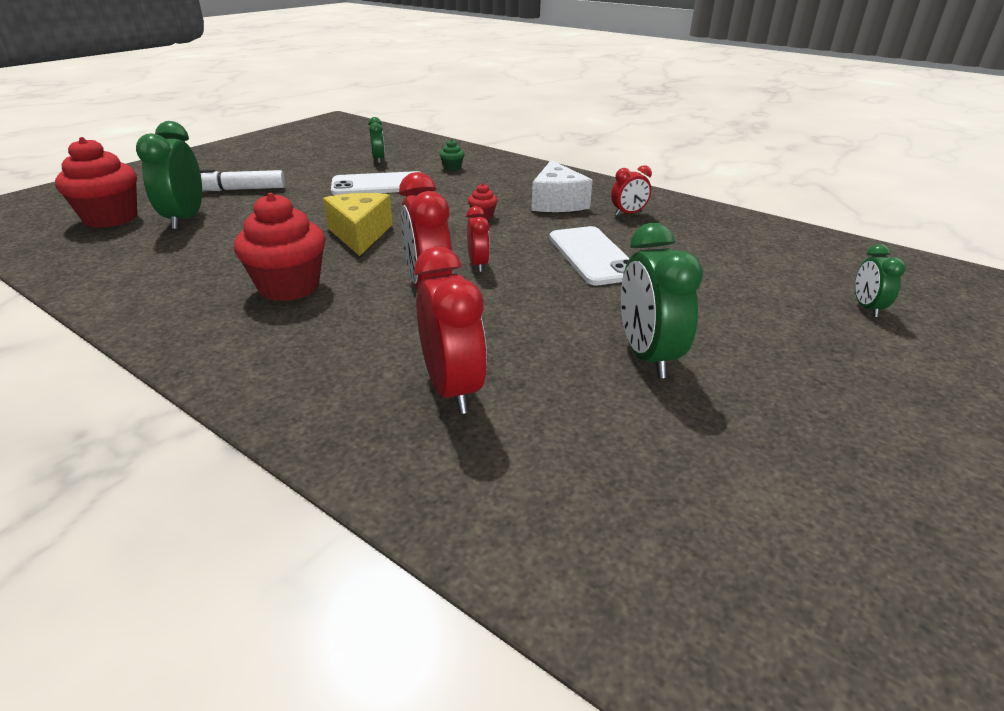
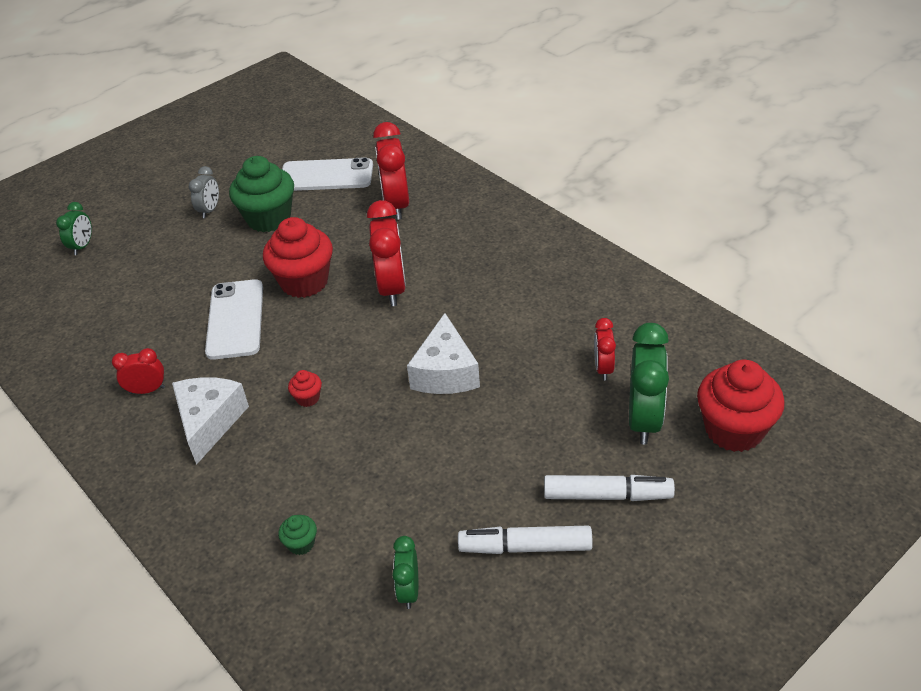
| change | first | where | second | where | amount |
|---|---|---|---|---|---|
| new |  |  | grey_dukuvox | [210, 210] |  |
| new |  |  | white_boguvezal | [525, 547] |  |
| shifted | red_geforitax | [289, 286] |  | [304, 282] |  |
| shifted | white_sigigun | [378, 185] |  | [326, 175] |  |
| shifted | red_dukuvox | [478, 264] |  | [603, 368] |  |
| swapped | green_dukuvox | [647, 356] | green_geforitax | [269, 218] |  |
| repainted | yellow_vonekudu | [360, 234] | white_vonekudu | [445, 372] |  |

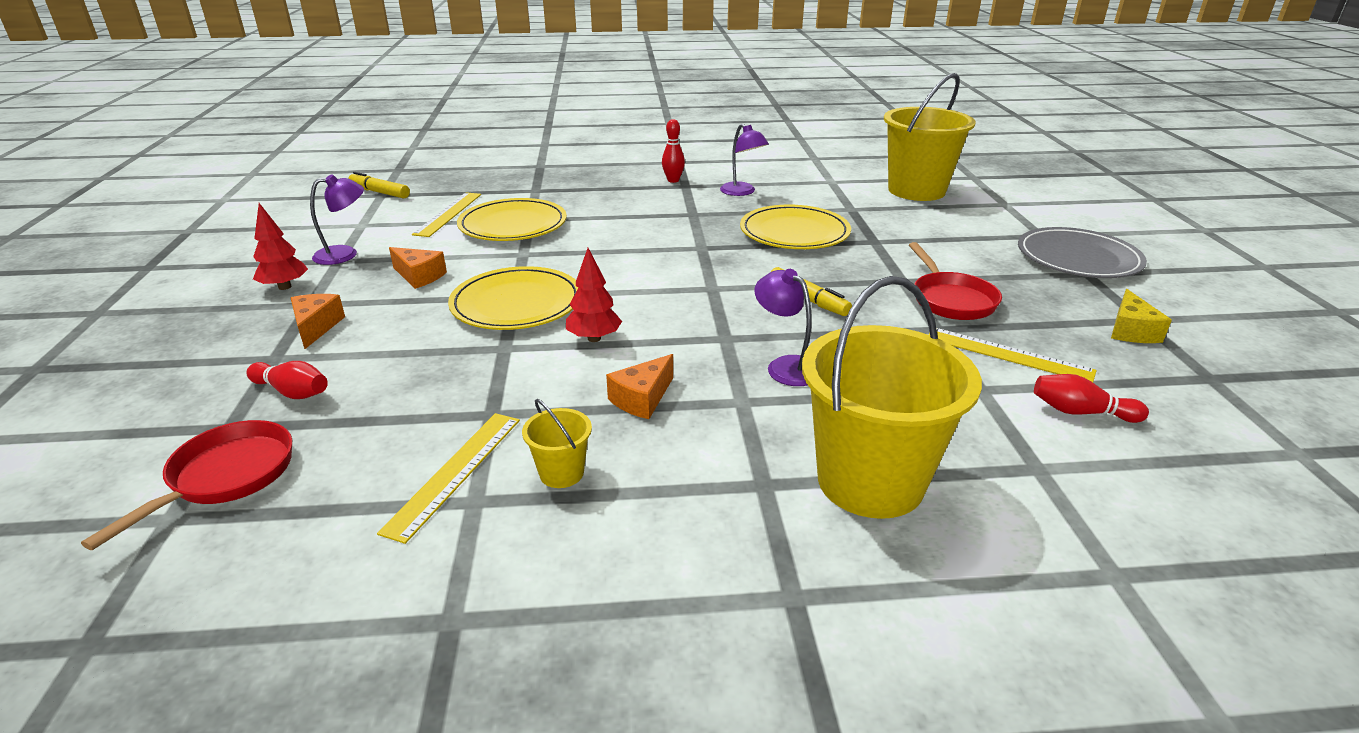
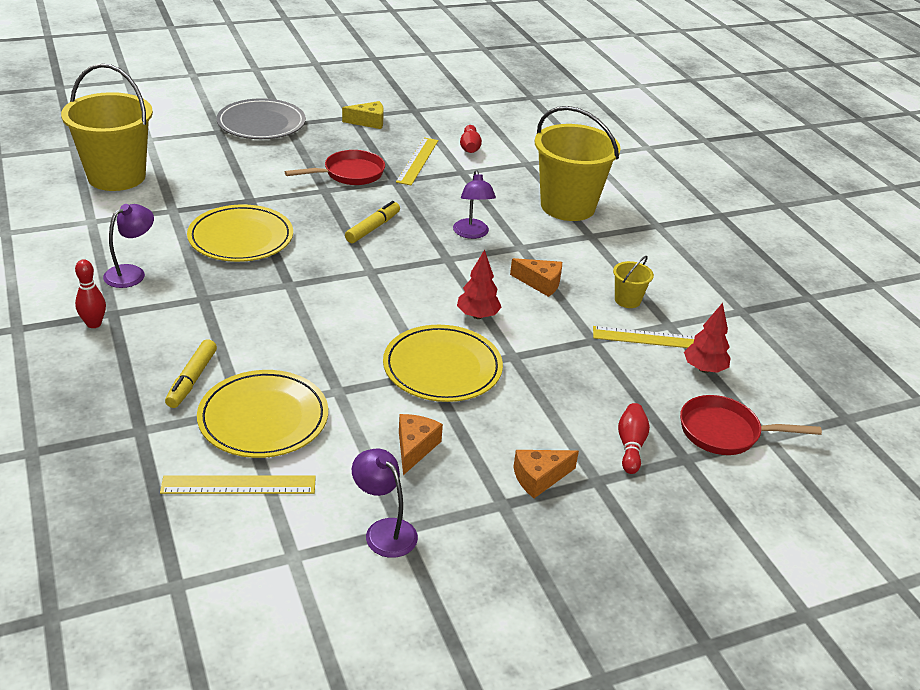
| change | first | where | second | where | amount |
|---|---|---|---|---|---|
| shifted | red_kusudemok | [285, 287] |  | [704, 369] |  |
| shifted | yellow_boguvezal | [379, 192] |  | [192, 380] |  |
| rotated | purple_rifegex | [786, 366] |  | [472, 234] | 45 degrees counterclockwise |

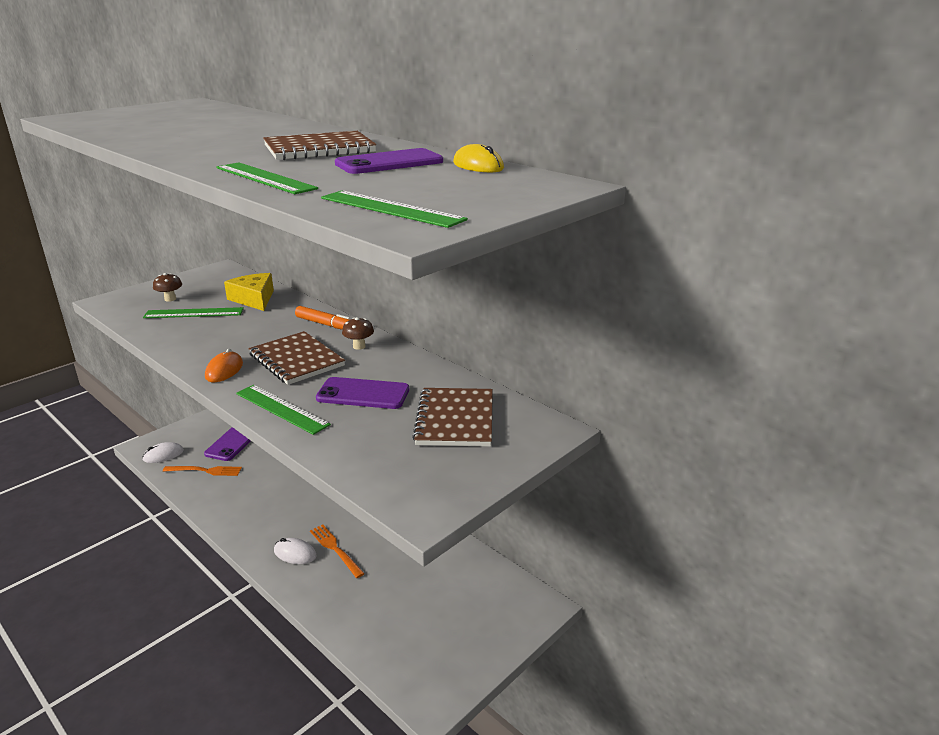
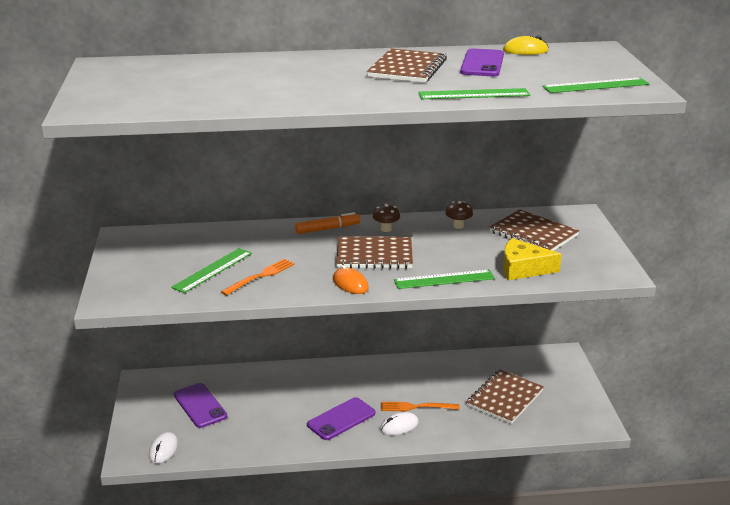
| change | first | where | second | where | amount |
|---|---|---|---|---|---|
| new |  |  | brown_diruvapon | [504, 398] |  |
| shifted | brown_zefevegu | [170, 299] |  | [458, 226] |  |
| shifted | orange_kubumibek | [206, 471] |  | [261, 276] |  |
| shifted | yellow_vonekudu | [254, 299] |  | [523, 268] |  |
| shifted | purple_sigigun | [363, 394] |  | [341, 419] |  |

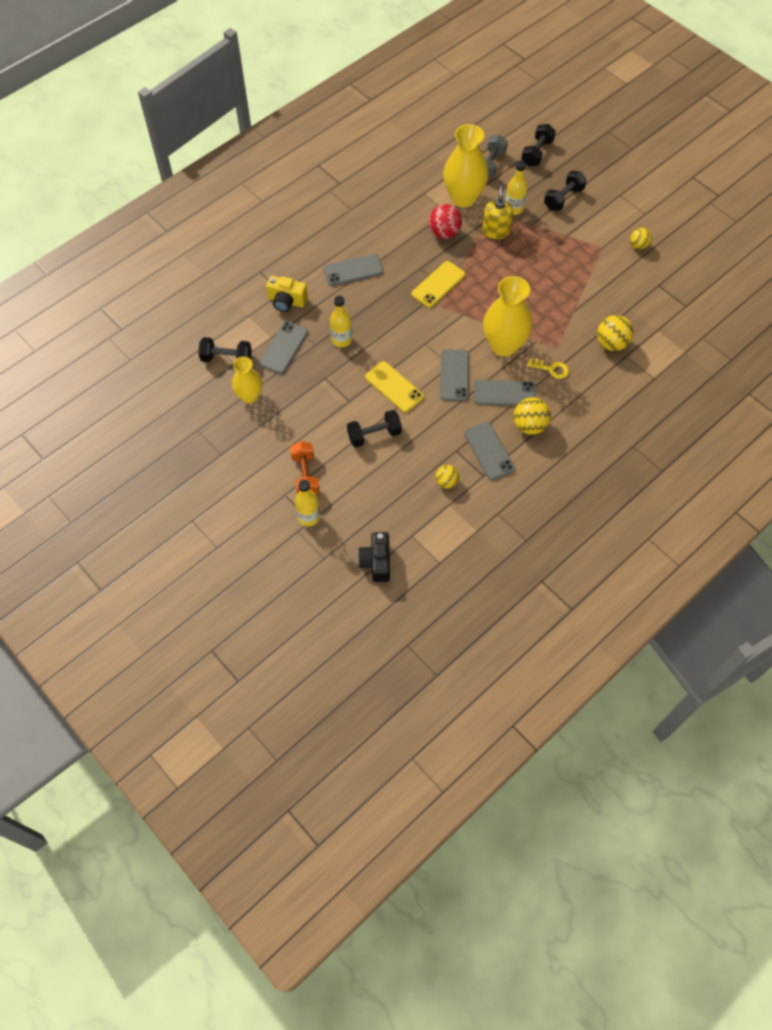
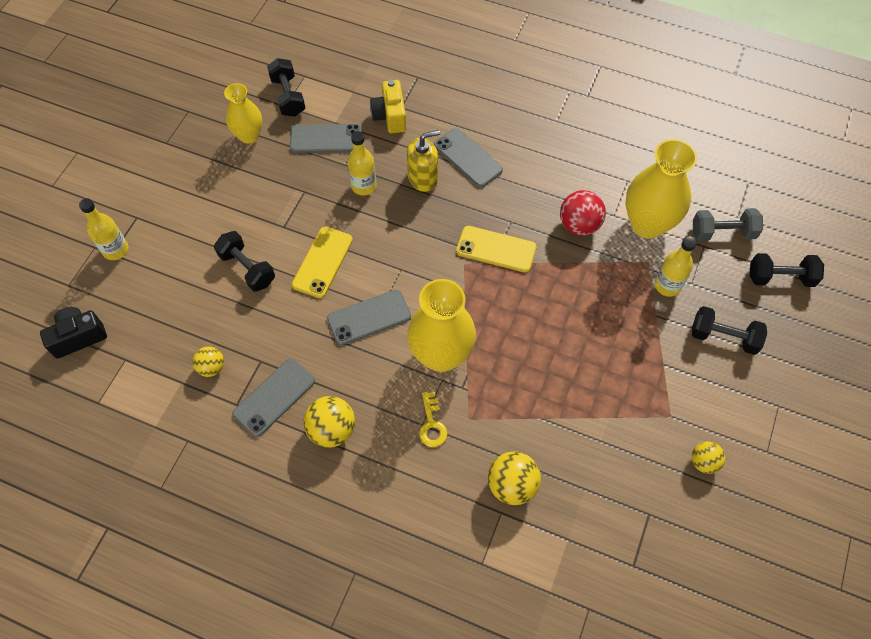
| change | first | where | second | where | amount |
|---|---|---|---|---|---|
| gone | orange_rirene | [305, 475] |  |  |  |
| gone | grey_sigigun | [504, 393] |  |  |  |
| shifted | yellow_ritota | [496, 231] |  | [423, 178] |  |

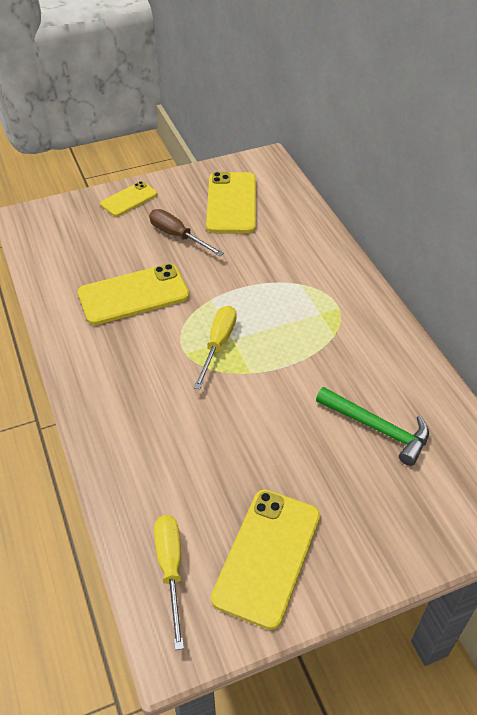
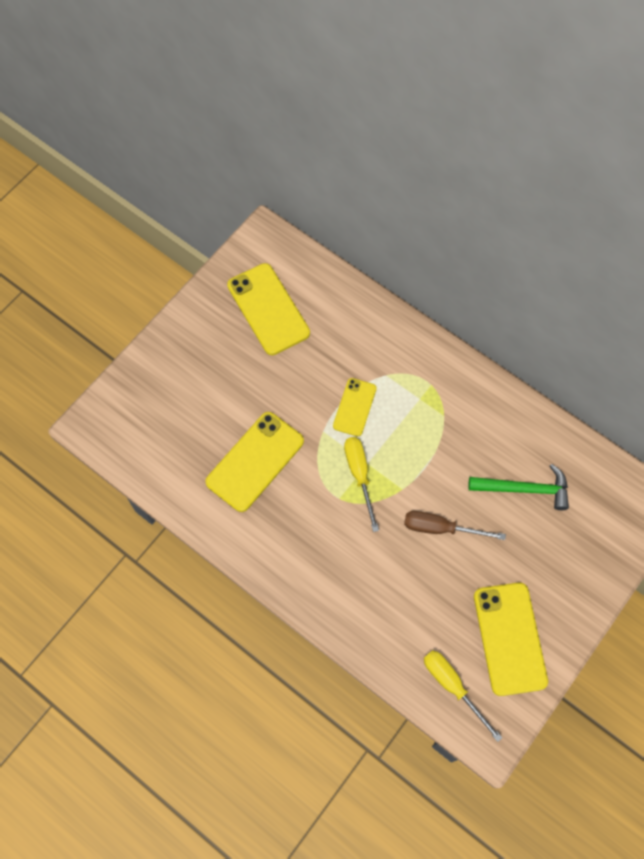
| change | first | where | second | where | amount |
|---|---|---|---|---|---|
| shifted | yellow_sigigun | [129, 199] |  | [354, 407] |  |
| shifted | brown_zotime | [178, 236] |  | [440, 528] |  |

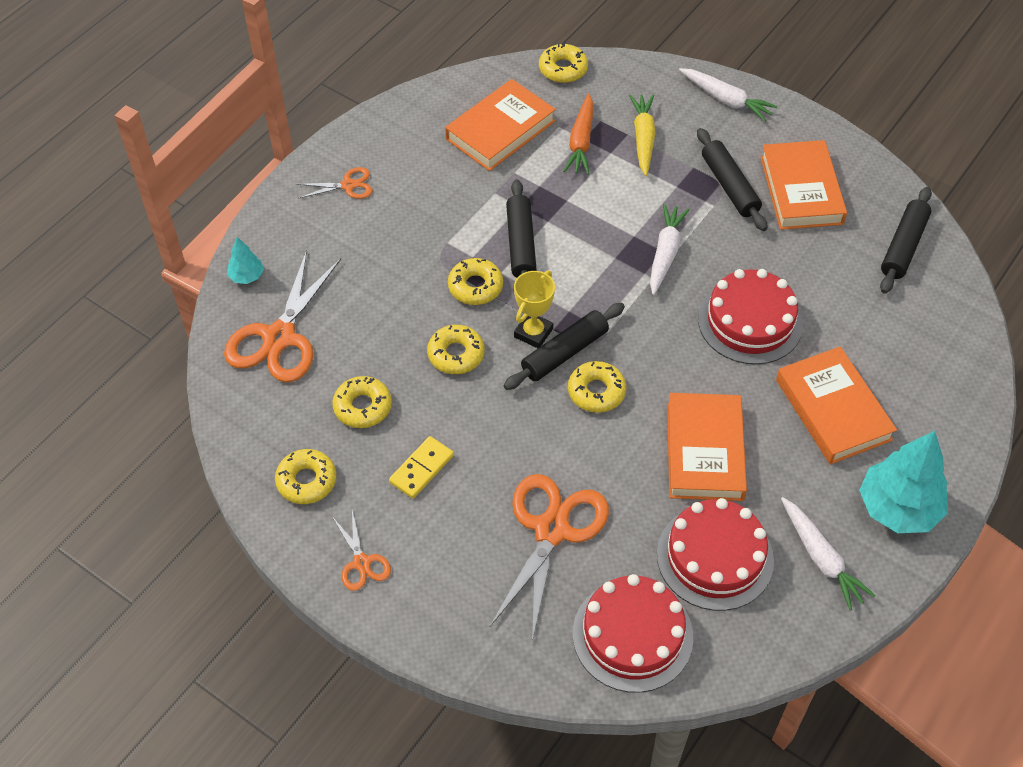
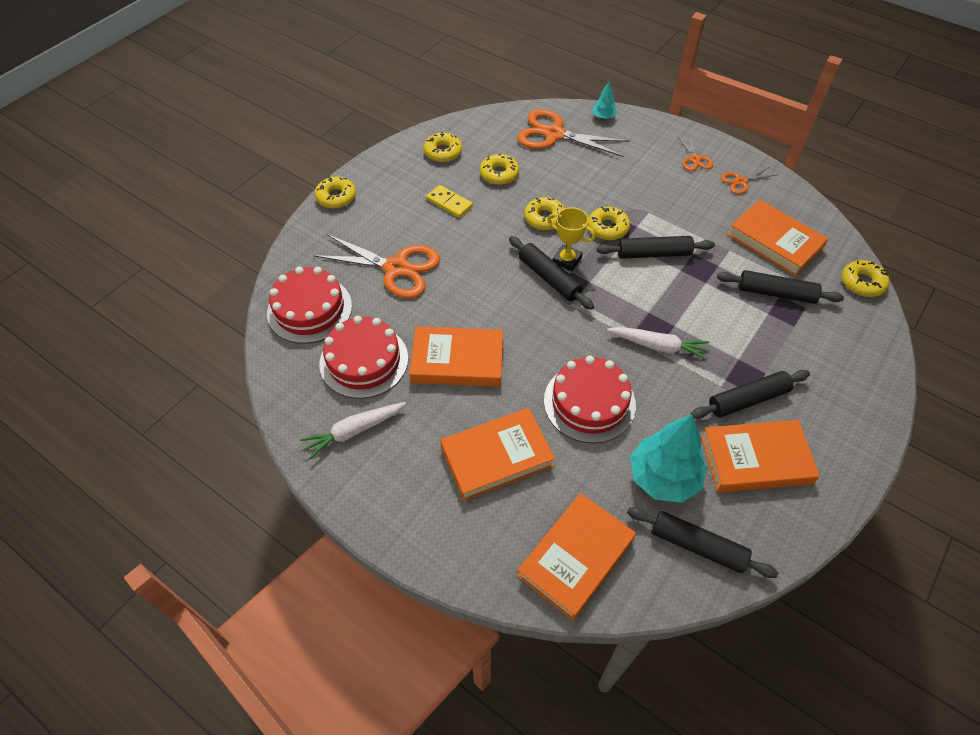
| change | first | where | second | where | amount |
|---|---|---|---|---|---|
| gone | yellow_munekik | [643, 138] |  |  |  |
| gone | white_munekik | [726, 99] |  |  |  |
| new |  |  | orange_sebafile | [575, 557] |  |
| shifted | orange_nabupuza | [361, 563] |  | [741, 181] |  |
| shifted | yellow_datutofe | [596, 391] |  | [336, 197] |  |
| shifted | turquoise_kusudemok | [898, 508] |  | [663, 477] |  |
| swapped | orange_munekik | [581, 141] | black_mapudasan | [776, 293] |  |

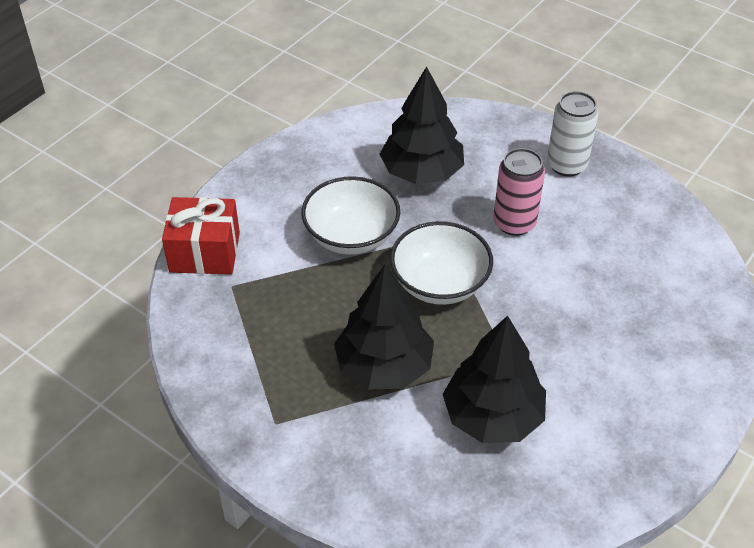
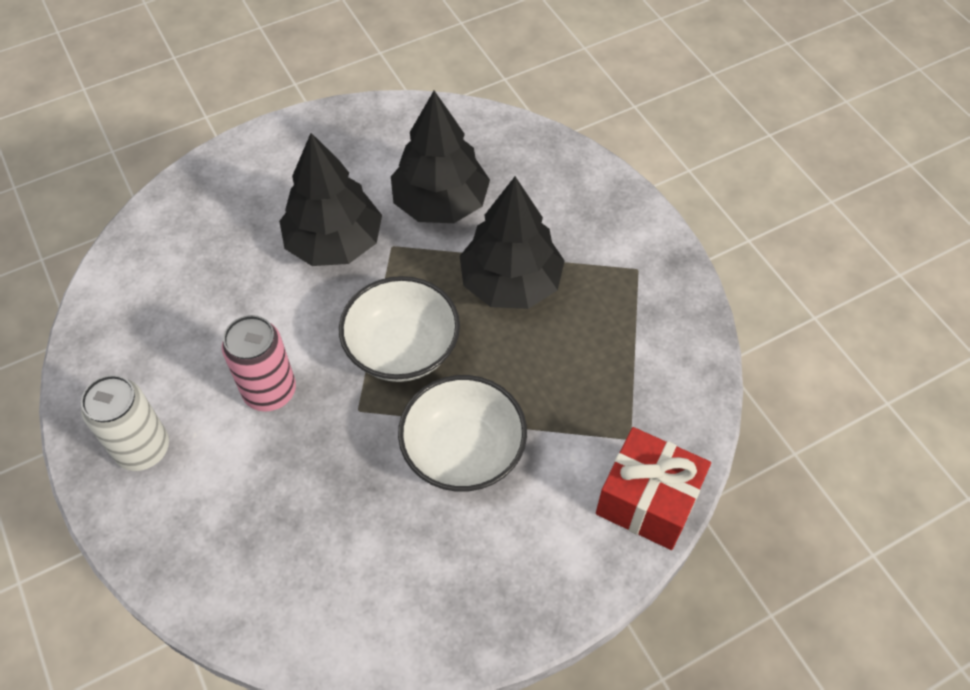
| change | first | where | second | where | amount |
|---|---|---|---|---|---|
| shifted | black_kusudemok | [421, 172] |  | [334, 243] |  |

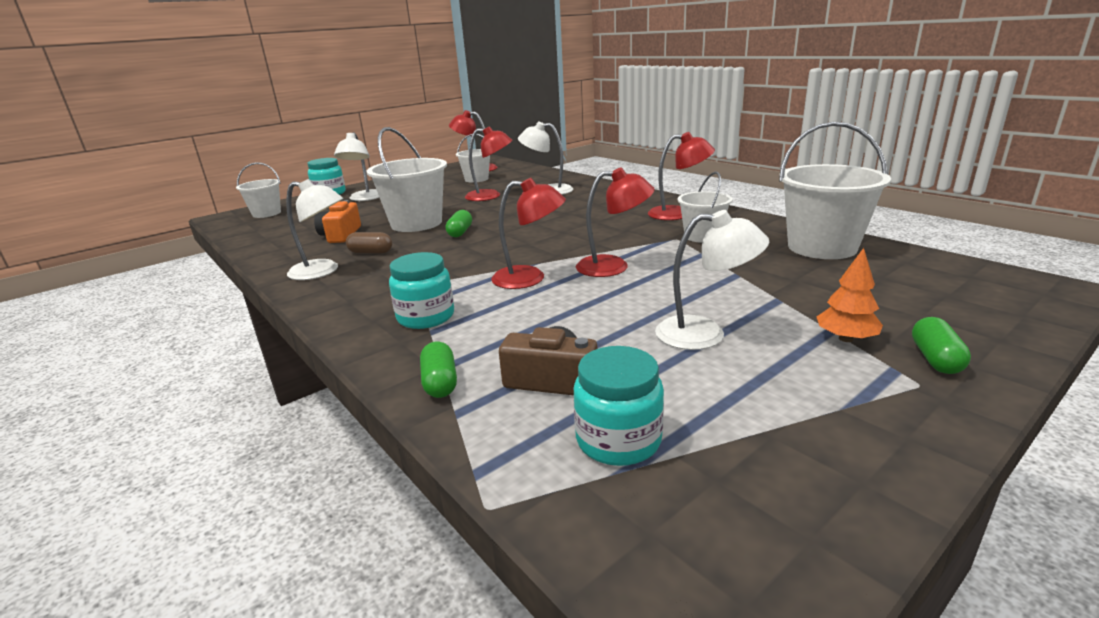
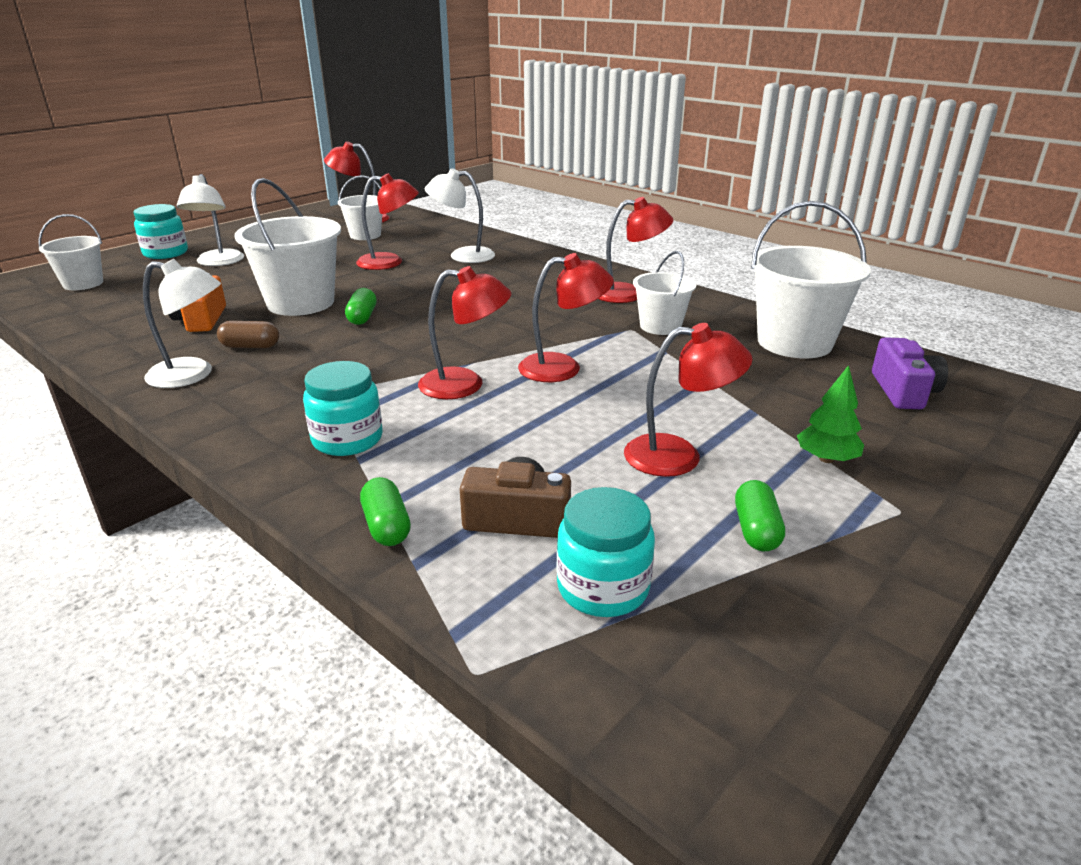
| change | first | where | second | where | amount |
|---|---|---|---|---|---|
| new |  |  | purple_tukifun | [903, 391] |  |
| shifted | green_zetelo | [935, 359] |  | [756, 530] |  |
| repainted | white_rifegex | [705, 334] | red_rifegex | [678, 456] |  |
| repainted | orange_kusudemok | [845, 339] | green_kusudemok | [826, 459] |  |

